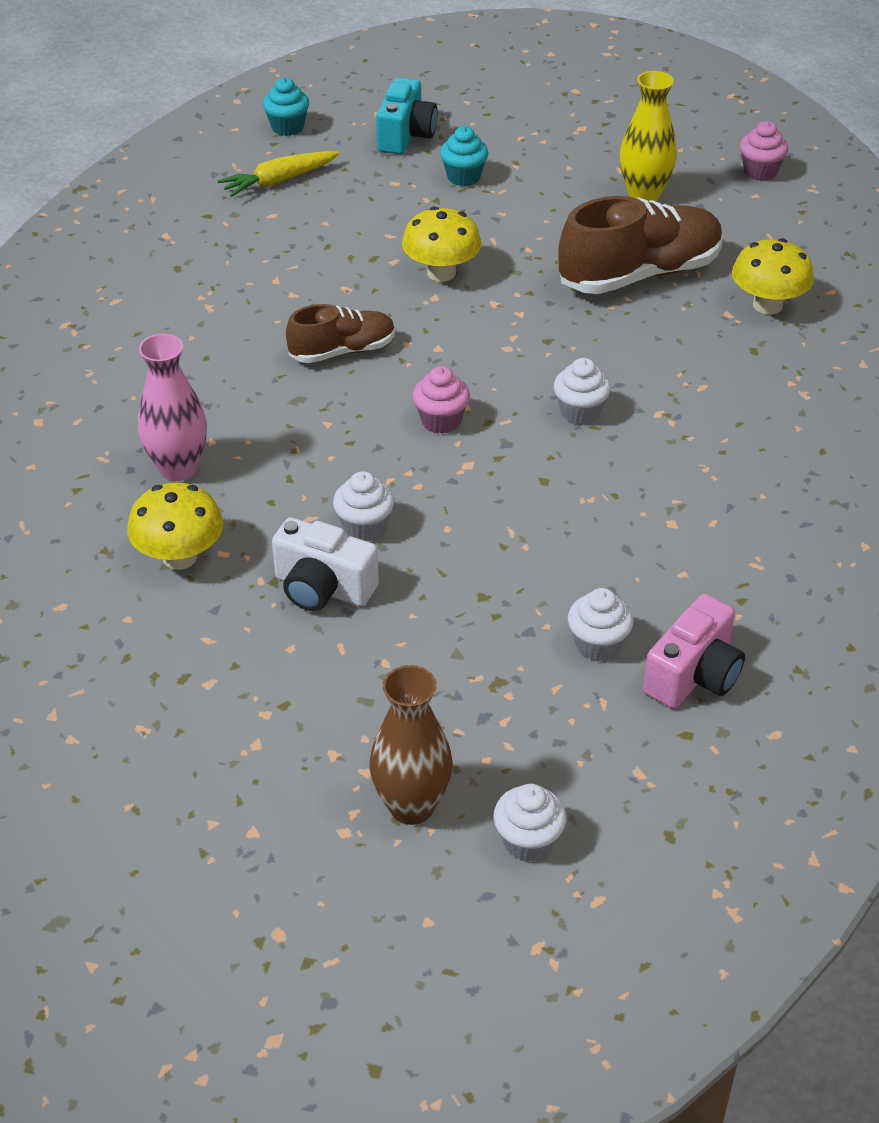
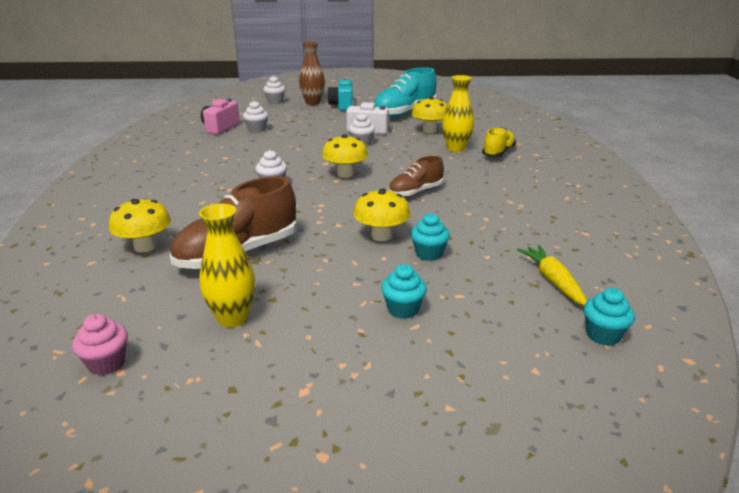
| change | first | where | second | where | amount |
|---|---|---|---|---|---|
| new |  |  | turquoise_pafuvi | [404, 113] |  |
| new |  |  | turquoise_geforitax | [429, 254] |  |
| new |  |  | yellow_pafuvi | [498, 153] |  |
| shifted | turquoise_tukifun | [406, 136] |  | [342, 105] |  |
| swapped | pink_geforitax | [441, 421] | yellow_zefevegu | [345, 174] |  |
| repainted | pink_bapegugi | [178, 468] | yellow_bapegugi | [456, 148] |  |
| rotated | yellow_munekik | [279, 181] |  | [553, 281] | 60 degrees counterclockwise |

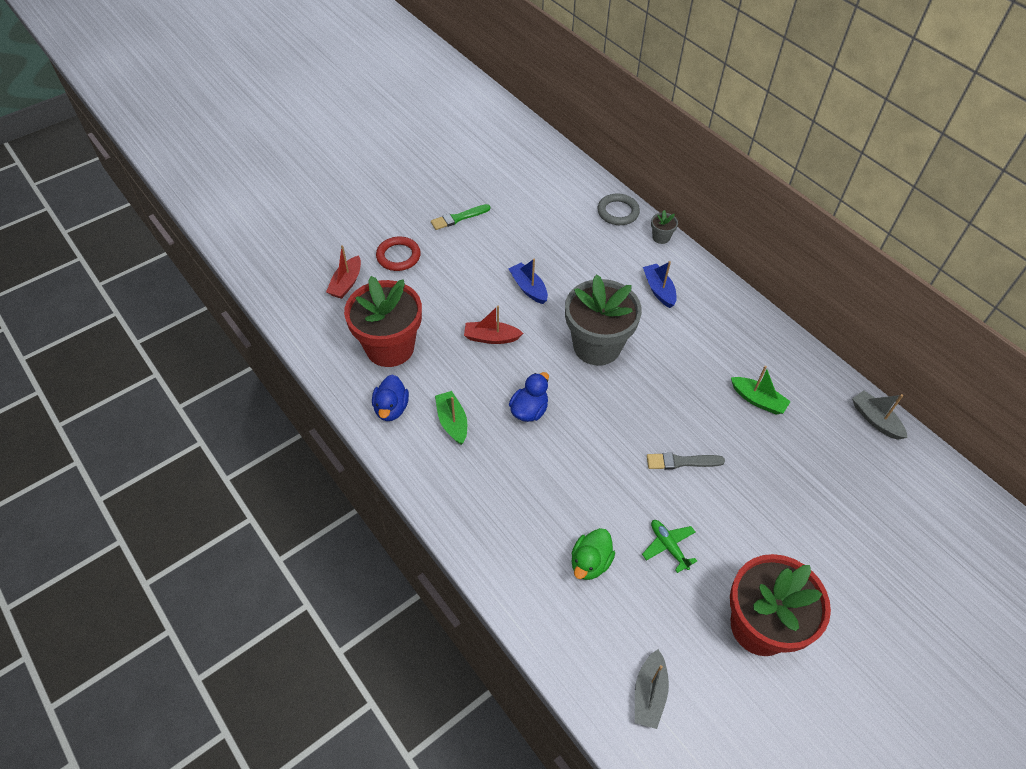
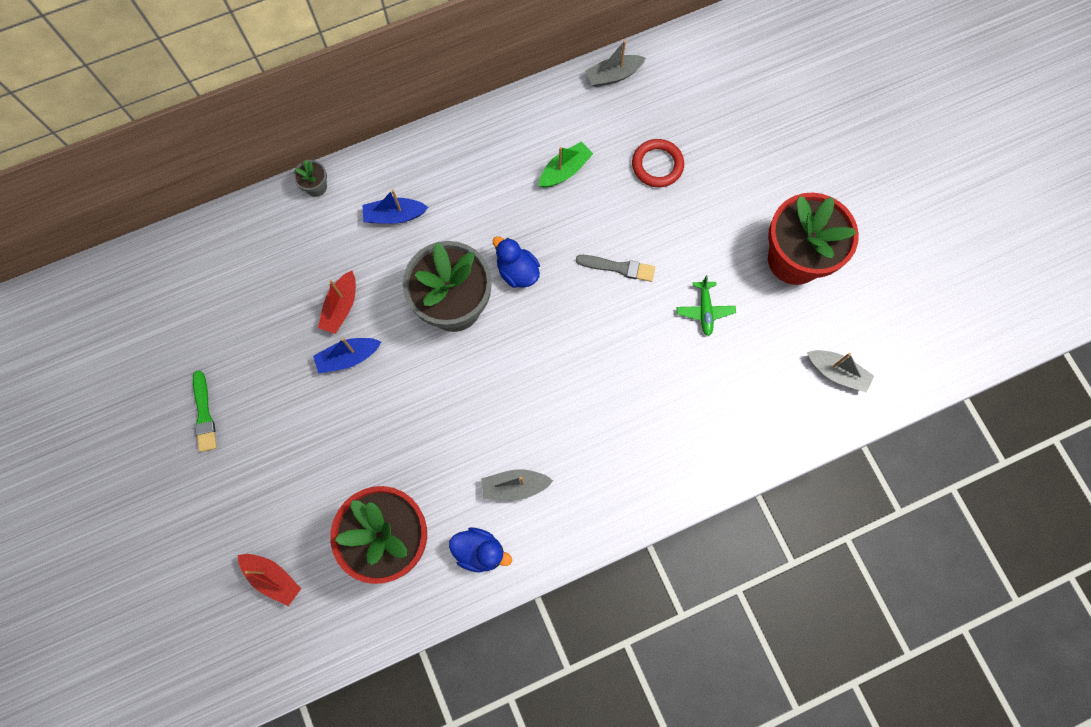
| change | first | where | second | where | amount |
|---|---|---|---|---|---|
| gone | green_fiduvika | [590, 562] |  |  |  |
| gone | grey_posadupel | [618, 212] |  |  |  |
| shifted | red_posadupel | [398, 256] |  | [657, 165] |  |
| shifted | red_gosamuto | [491, 338] |  | [341, 307] |  |
| shifted | blue_fiduvika | [529, 410] |  | [517, 272] |  |
| repainted | green_gosamuto | [452, 422] | grey_gosamuto | [515, 486] |  |
| rotated | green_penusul | [668, 546] |  | [705, 310] | 75 degrees counterclockwise |
| rotated | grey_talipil | [681, 462] |  | [618, 267] | 90 degrees counterclockwise |

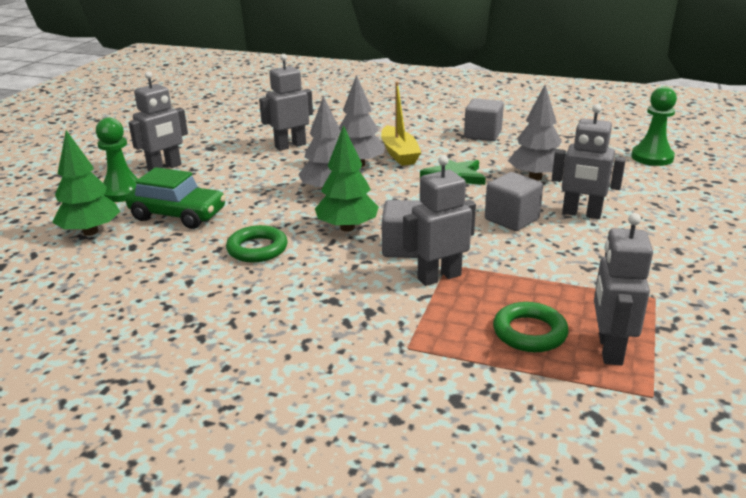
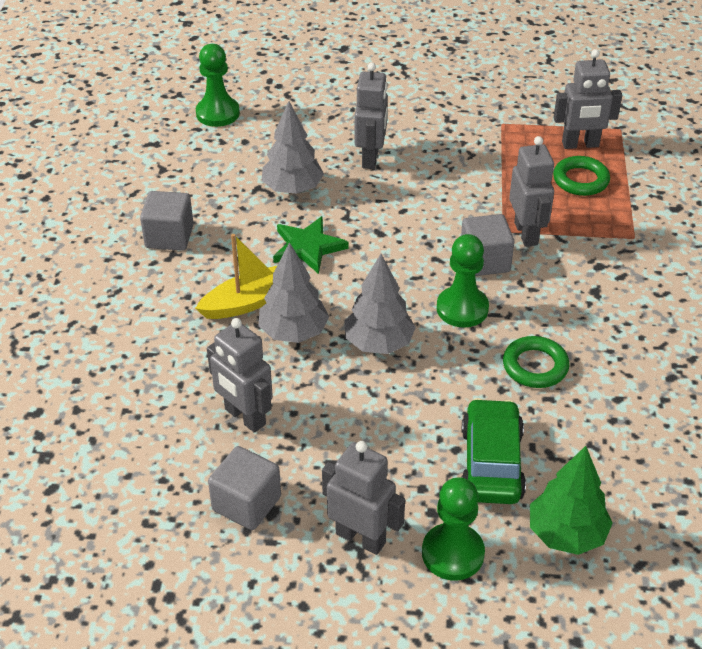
| change | first | where | second | where | amount |
|---|---|---|---|---|---|
| shifted | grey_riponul | [511, 219] |  | [246, 503] |  |
| swapped | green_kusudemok | [347, 228] | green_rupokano | [462, 309] |  |
| rotated | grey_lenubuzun | [439, 277] |  | [526, 233] | 150 degrees counterclockwise |

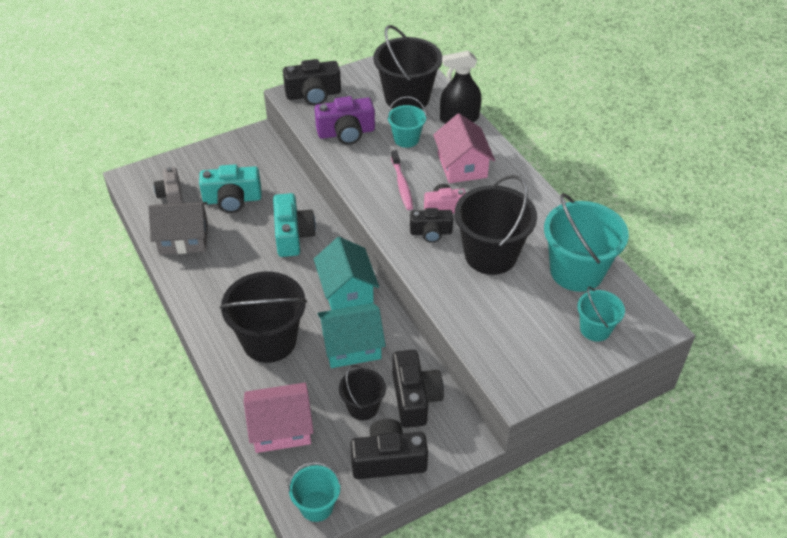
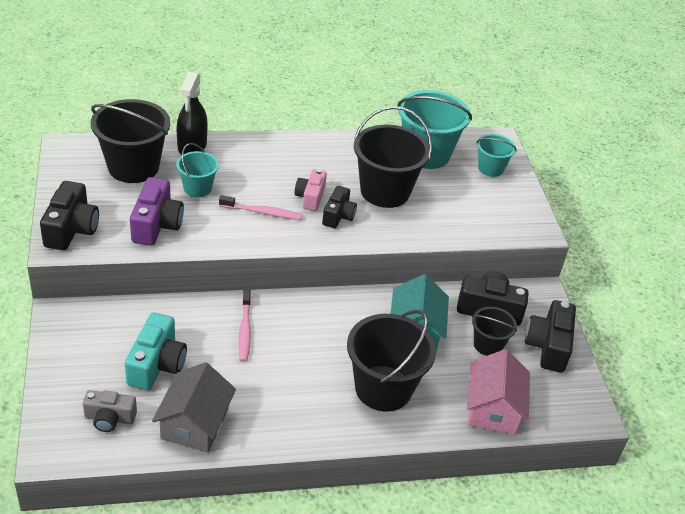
| change | first | where | second | where | amount |
|---|---|---|---|---|---|
| gone | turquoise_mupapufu | [316, 506] |  |  |  |
| gone | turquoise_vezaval | [346, 289] |  |  |  |
| gone | pink_vezaval | [462, 165] |  |  |  |
| swapped | turquoise_tukifun | [293, 235] | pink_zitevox | [245, 330] |  |

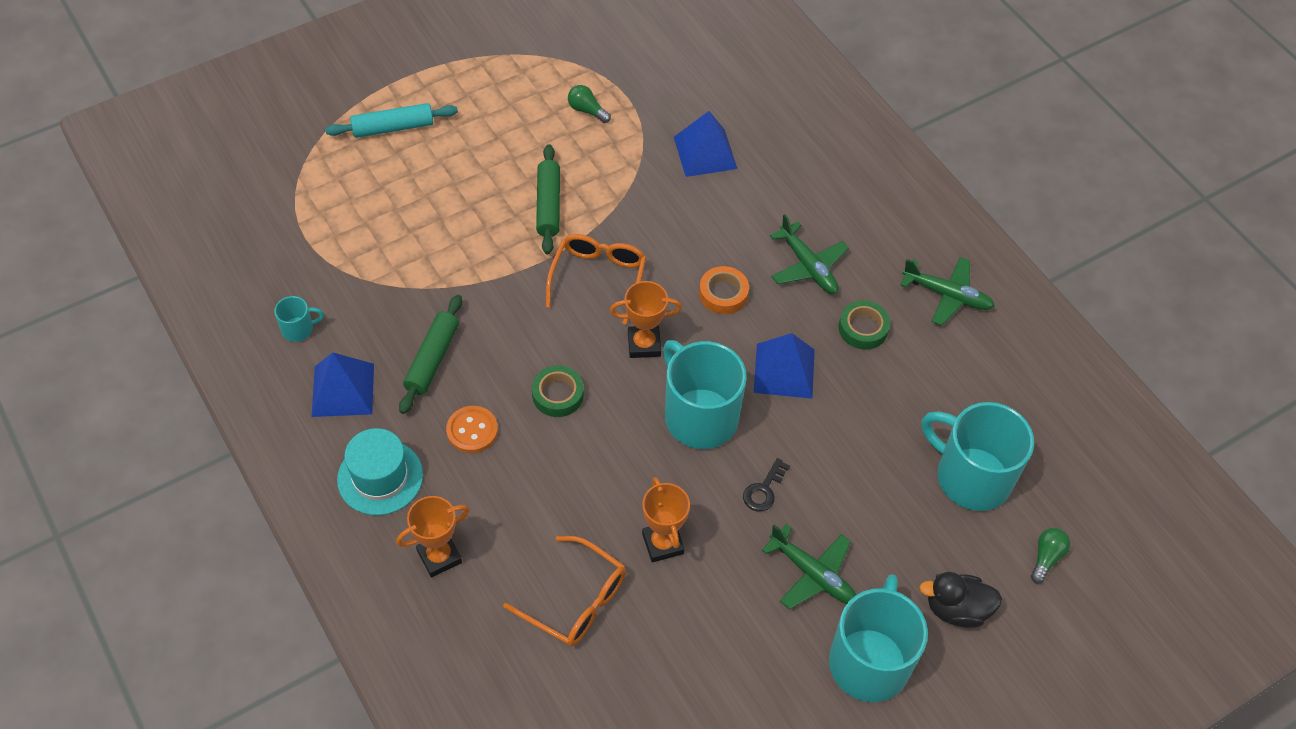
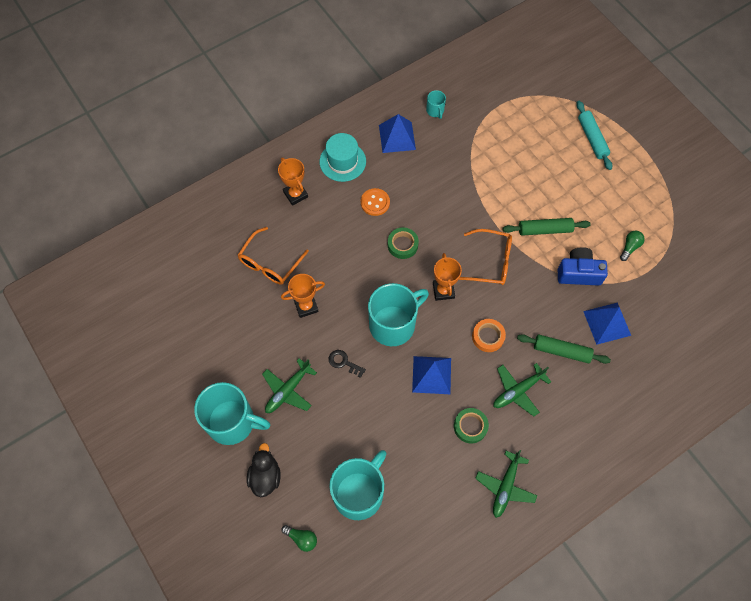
| change | first | where | second | where | amount |
|---|---|---|---|---|---|
| new |  |  | blue_tukifun | [578, 273] |  |
| shifted | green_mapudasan | [432, 359] |  | [561, 351] |  |

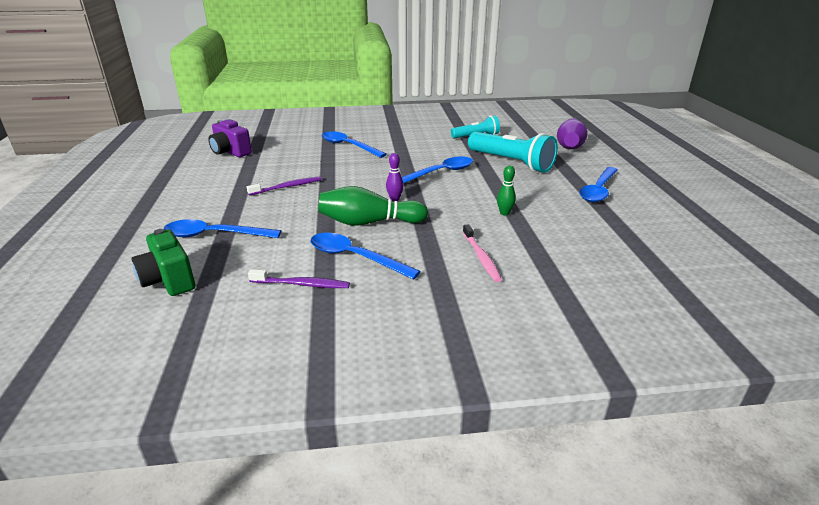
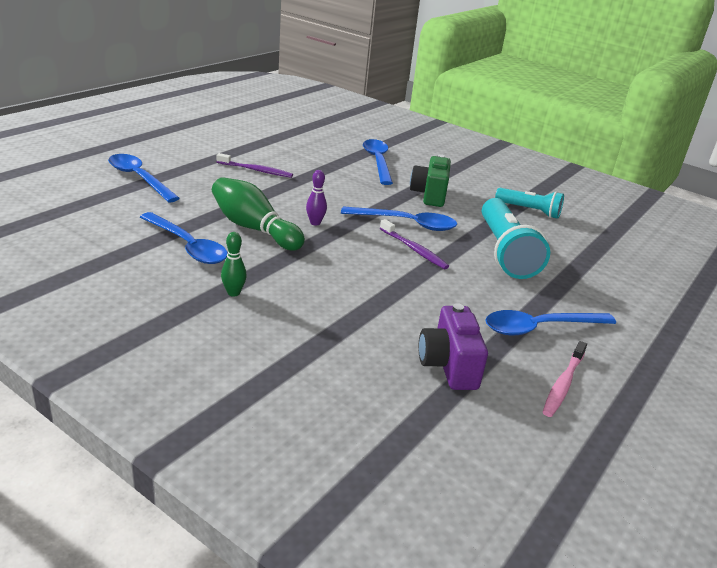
| change | first | where | second | where | amount |
|---|---|---|---|---|---|
| gone | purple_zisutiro | [570, 144] |  |  |  |
| shifted | green_tukifun | [169, 280] |  | [429, 195] |  |
| shifted | purple_tukifun | [230, 152] |  | [448, 366] |  |
| shifted | purple_zitevox | [302, 284] |  | [414, 249] |  |
| shifted | pink_zitevox | [481, 257] |  | [563, 384] |  |
| shifted | green_zisutiro | [504, 213] |  | [233, 293] |  |
| rotated | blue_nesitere | [355, 257] |  | [187, 246] | 150 degrees clockwise |

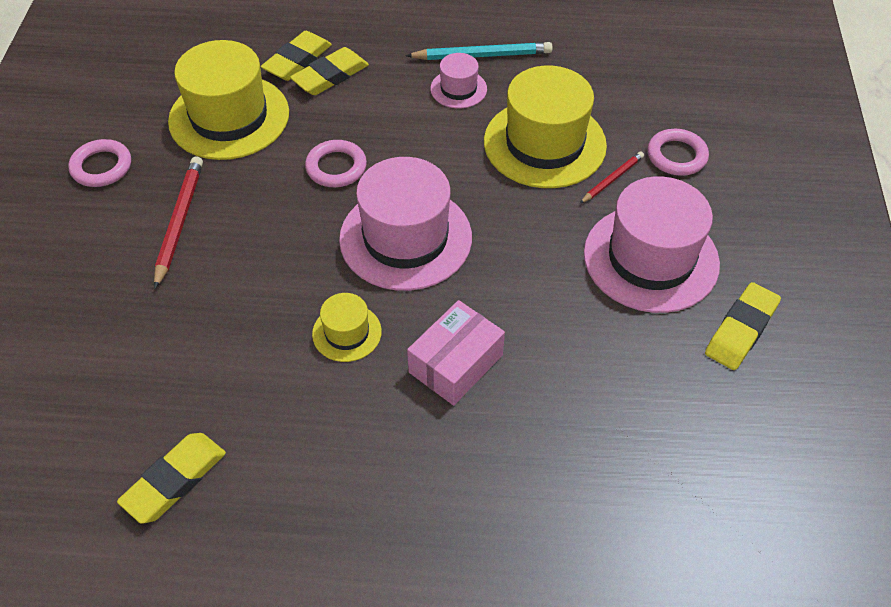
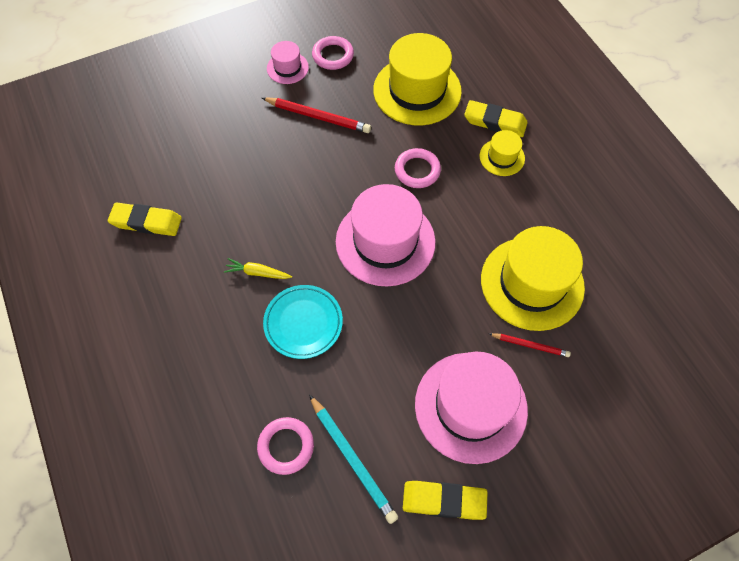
| change | first | where | second | where | amount |
|---|---|---|---|---|---|
| gone | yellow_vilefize | [297, 60] |  |  |  |
| new |  |  | yellow_munekik | [258, 273] |  |
| shifted | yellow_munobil | [347, 333] |  | [502, 157] |  |
| shifted | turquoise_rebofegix | [482, 55] |  | [352, 459] |  |
| shifted | pink_munobil | [458, 89] |  | [287, 68] |  |
| shifted | pink_posadupel | [676, 156] |  | [286, 446] |  |
| swapped | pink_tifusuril | [456, 363] | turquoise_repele | [303, 323] |  |
| rotated | red_rebofegix | [179, 221] |  | [318, 117] | 45 degrees clockwise |

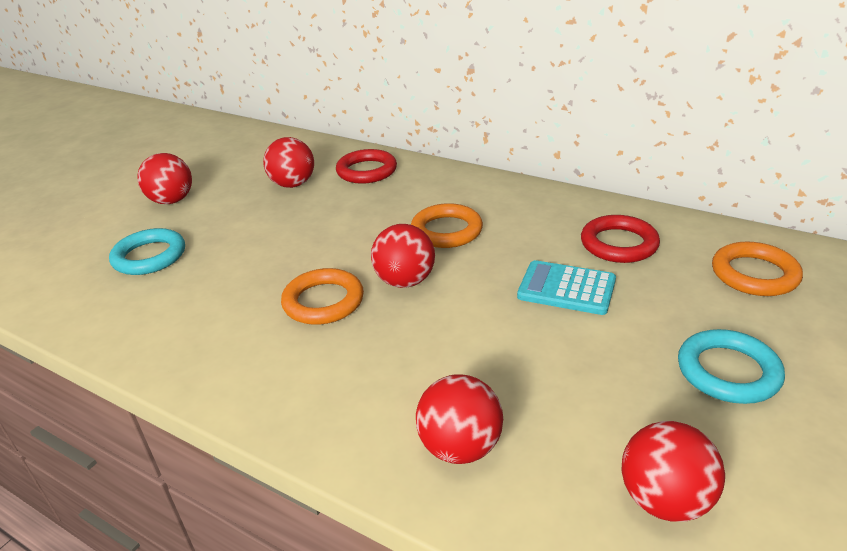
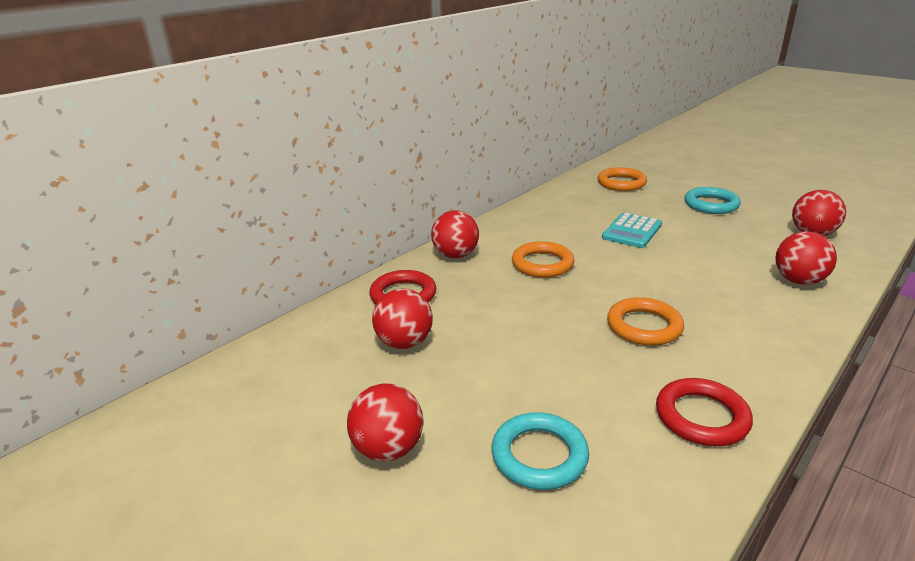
| change | first | where | second | where | amount |
|---|---|---|---|---|---|
| shifted | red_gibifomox | [405, 281] |  | [455, 255] |  |
| shifted | red_posadupel | [619, 244] |  | [701, 417] |  |

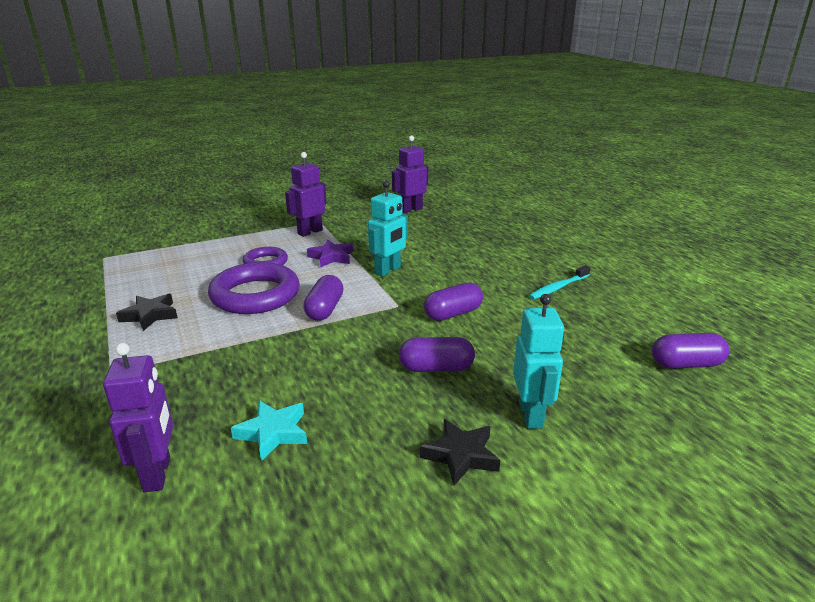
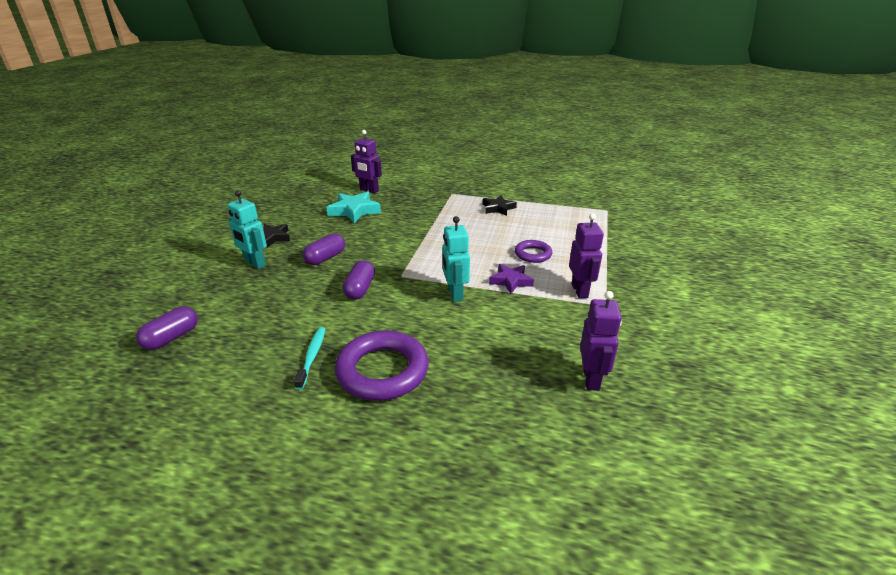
| change | first | where | second | where | amount |
|---|---|---|---|---|---|
| gone | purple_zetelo | [324, 309] |  |  |  |
| shifted | purple_posadupel | [255, 295] |  | [382, 371] |  |
| scaled | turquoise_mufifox | [273, 433] |  | [354, 211] | x1.50 |

